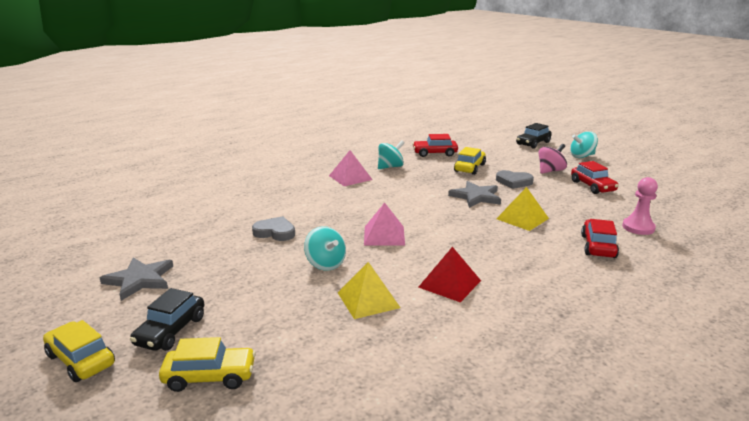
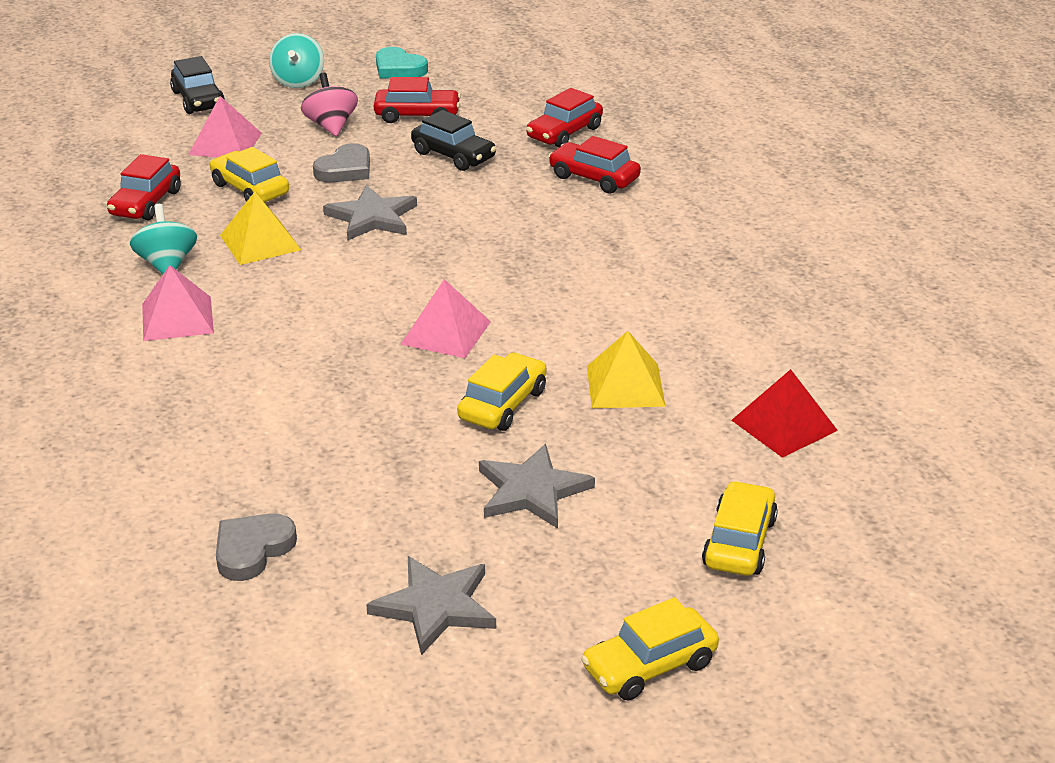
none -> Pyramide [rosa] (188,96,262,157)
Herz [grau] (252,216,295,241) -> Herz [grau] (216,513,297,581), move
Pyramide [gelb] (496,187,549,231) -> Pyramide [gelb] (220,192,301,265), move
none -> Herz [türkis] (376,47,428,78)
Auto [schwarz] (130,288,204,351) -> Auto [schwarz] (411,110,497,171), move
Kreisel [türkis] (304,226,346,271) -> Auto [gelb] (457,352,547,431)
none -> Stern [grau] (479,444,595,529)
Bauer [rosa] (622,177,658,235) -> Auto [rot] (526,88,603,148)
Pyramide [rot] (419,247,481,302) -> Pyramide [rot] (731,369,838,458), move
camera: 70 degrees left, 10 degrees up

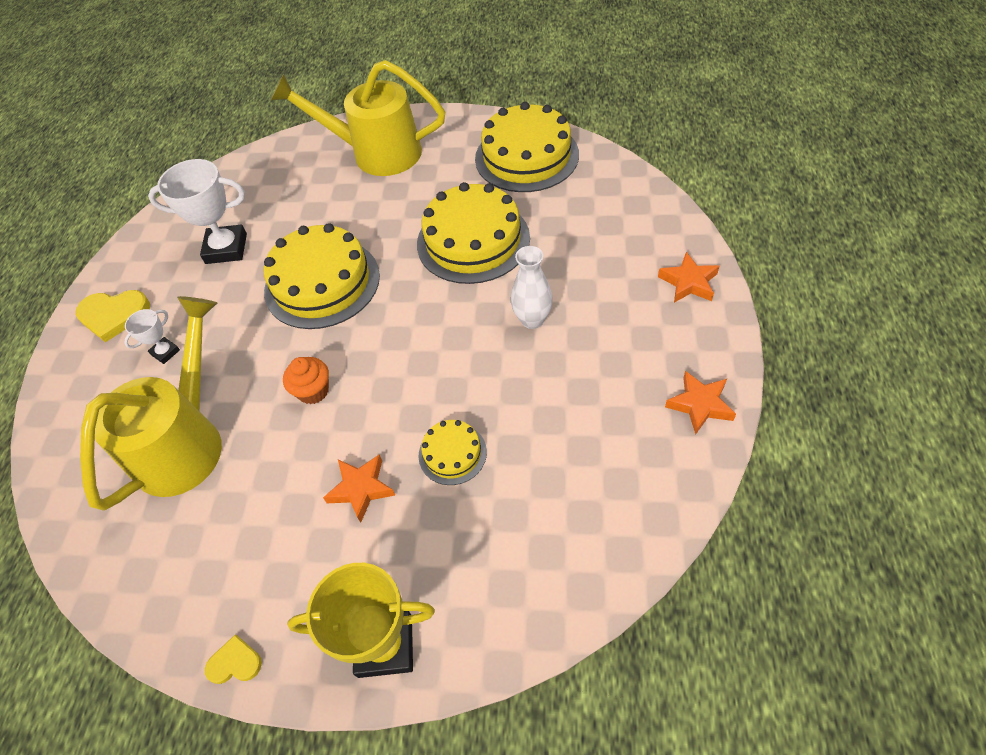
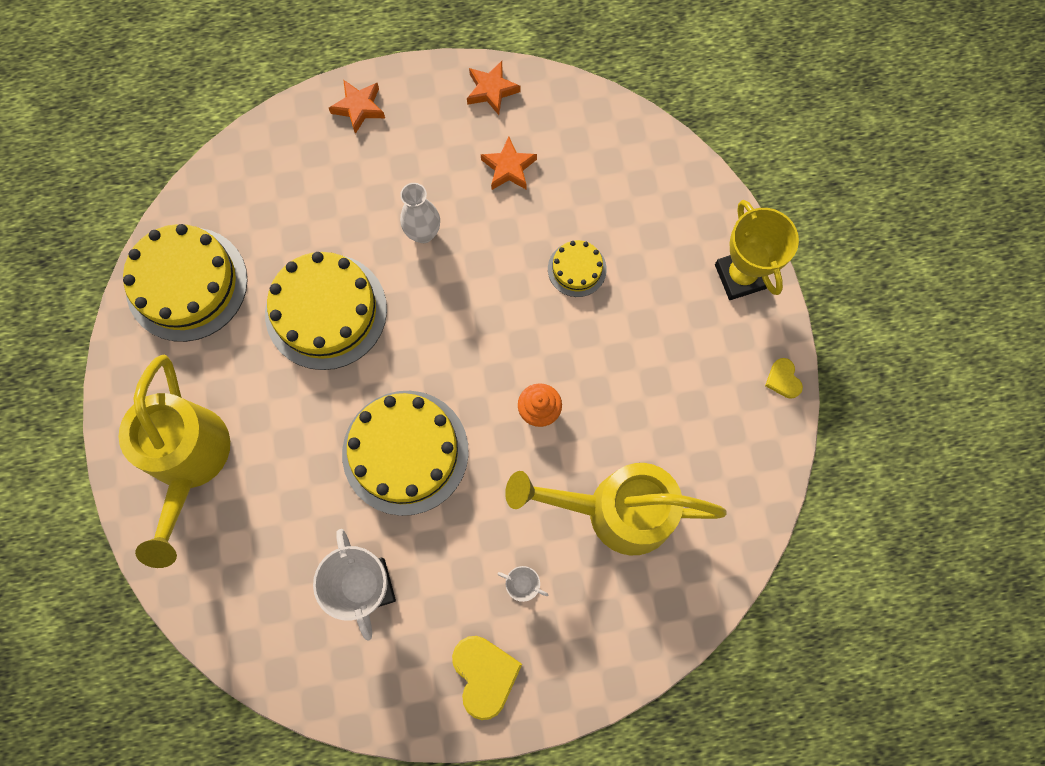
Stern [orange] (323,454,395,523) -> Stern [orange] (481,136,537,190), move
camera: 110 degrees left, 20 degrees up

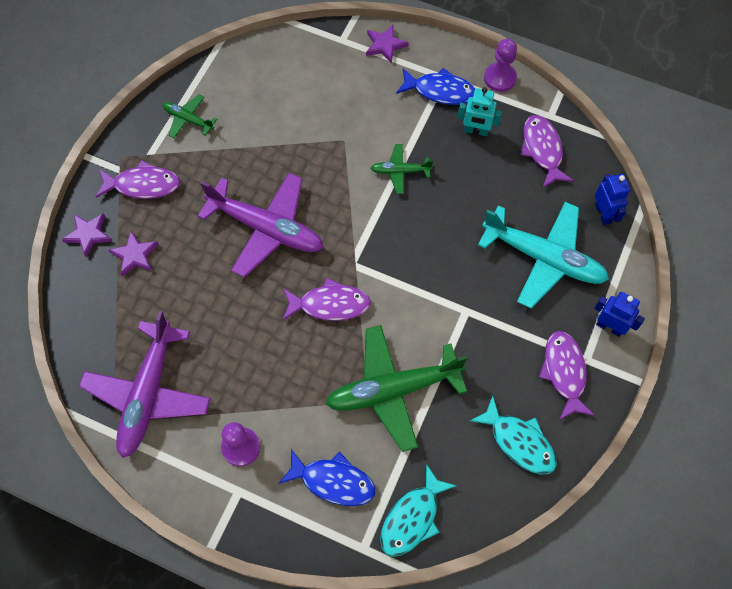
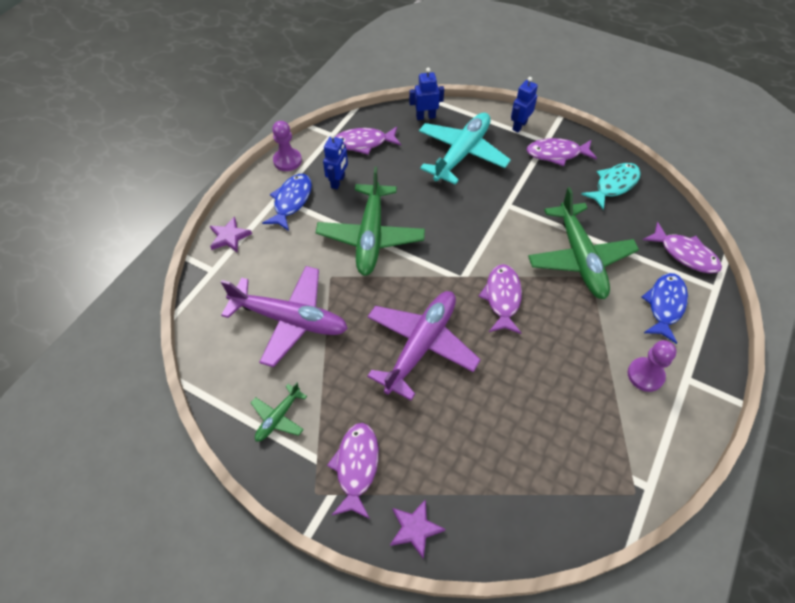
Flugzeug [lila] (79,311,211,458) -> Flugzeug [lila] (221,266,348,367), move
Flugzeug [grün] (371,144,433,194) -> Flugzeug [grün] (316,167,425,276), x2.08
Roboter [türkis] (457,87,502,136) -> Roboter [blau] (323,134,348,189)
Fisch [türkis] (380,464,456,557) -> Fisch [lila] (643,222,722,273)
Stern [lila] (109,231,158,277) -> none
camera: 85 degrees left, 10 degrees down

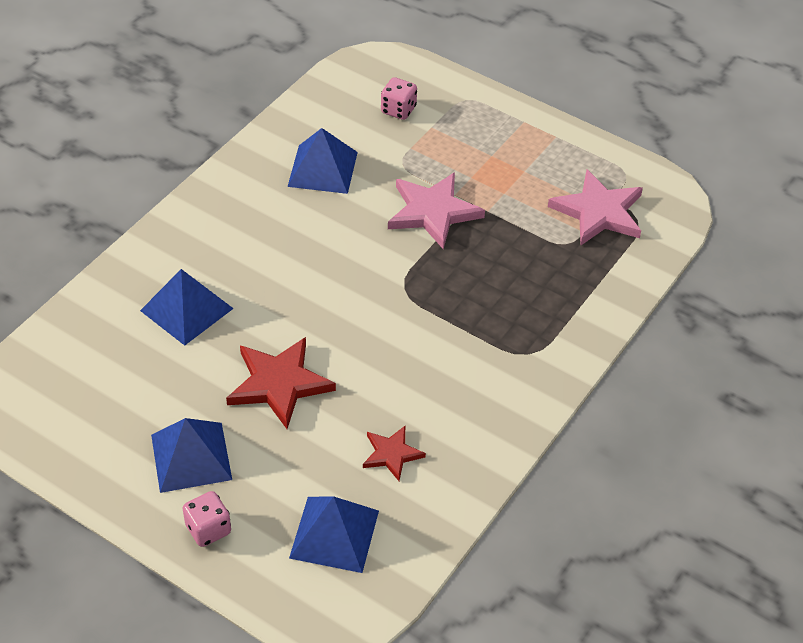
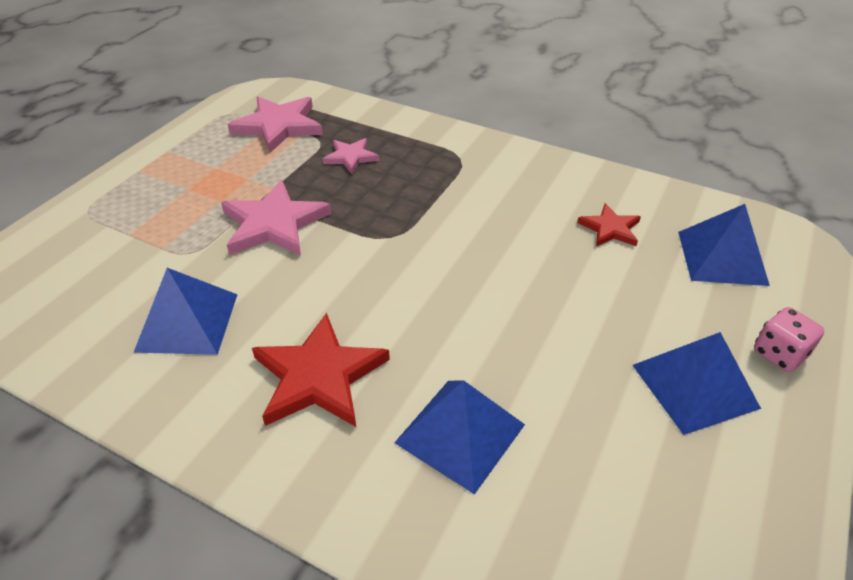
Stern [rot] (226,337,336,429) -> Stern [rot] (252,313,390,427), move
none -> Stern [rosa] (322,138,379,174)
Spielwürfel [rosa] (381,77,417,120) -> none
camera: 95 degrees left, 5 degrees down

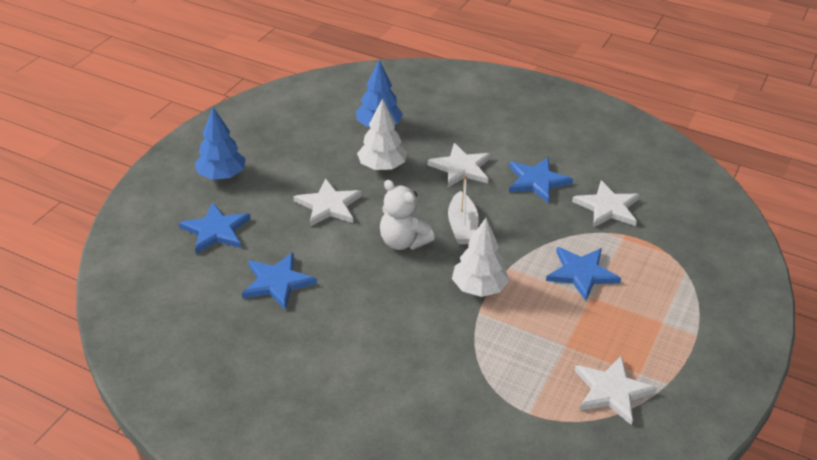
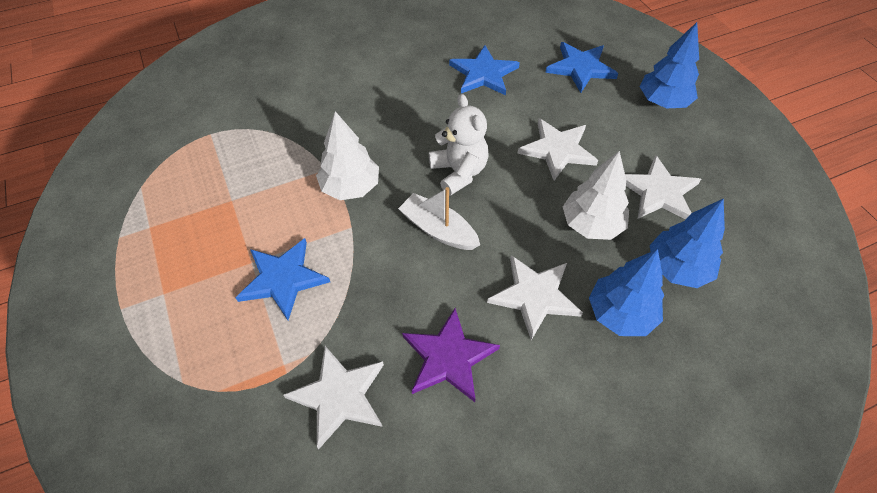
Stern [blau] (509,157,573,203) -> Stern [lila] (402,308,500,402)
Teddybär [weiß] (380,180,435,250) -> Teddybär [weiß] (429,94,489,196), 75 degrees clockwise
none -> Baum [blau] (589,249,664,336)
Stern [weiß] (574,356,657,425) -> Stern [weiß] (625,155,701,219), move
camera: 130 degrees right, 15 degrees up

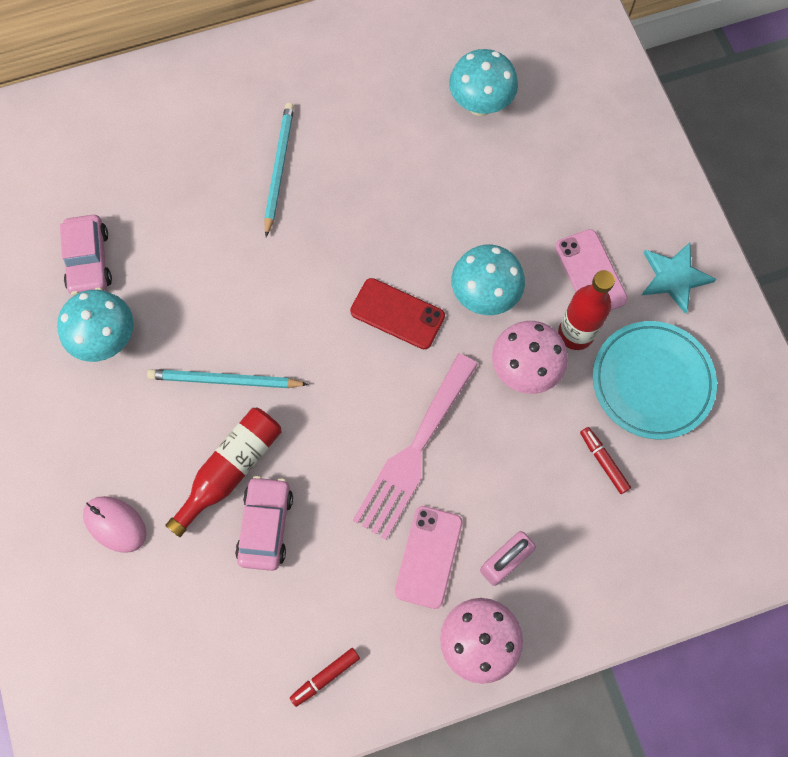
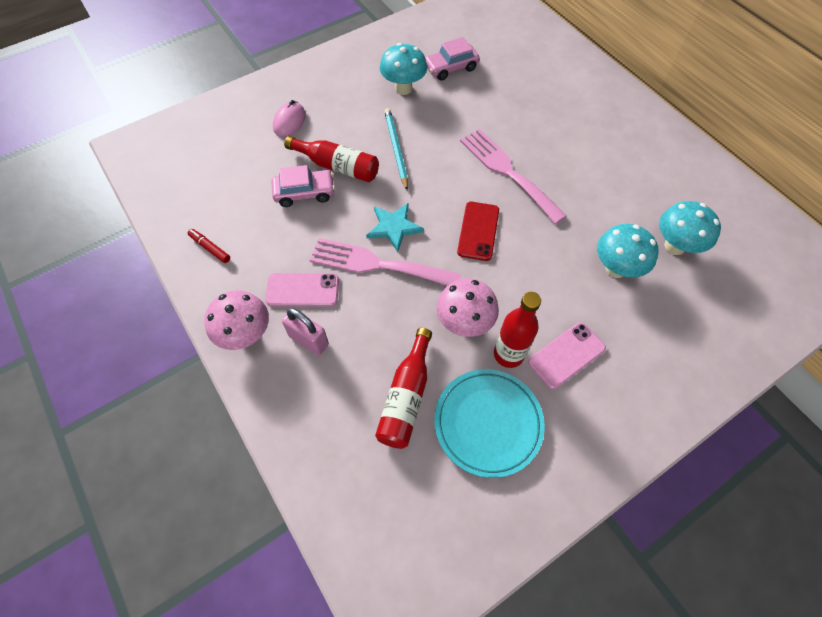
Stern [türkis] (642,242,716,314) -> Stern [türkis] (366,203,424,252), move
Filzstift [rot] (580,427,631,494) -> Flasche [rot] (375,328,432,449)
none -> Gabel [rosa] (460,129,567,224)
Pilz [türkis] (451,245,525,315) -> Pilz [türkis] (597,224,658,278), move
Bleistift [türkis] (264,103,294,237) -> none
camera: 75 degrees right, 10 degrees down

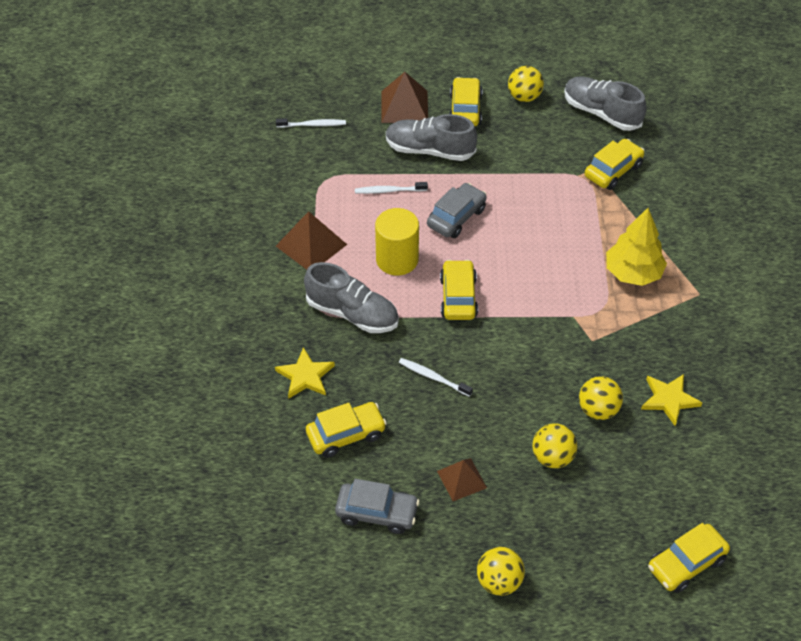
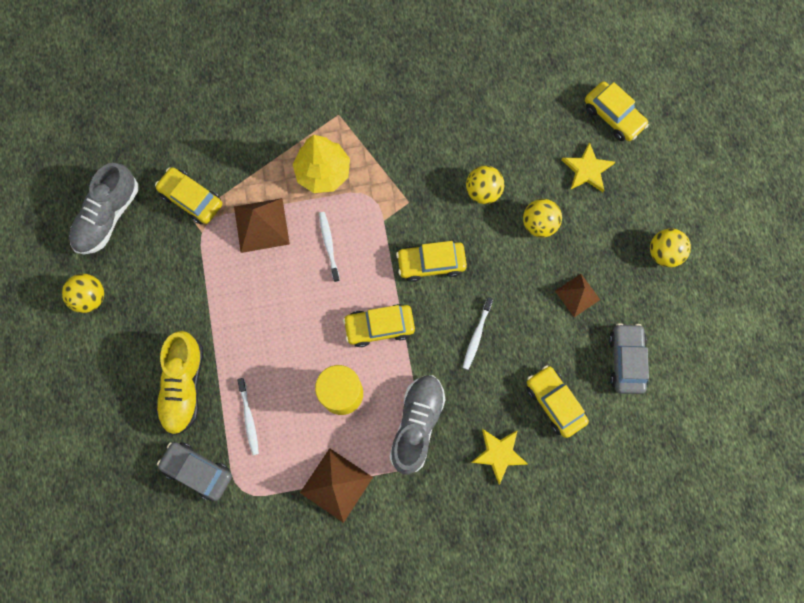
Schuh [grau] (386,114,477,161) -> Schuh [gelb] (156,331,203,435)
Auto [grau] (427,183,487,238) -> Auto [grau] (157,442,232,501), move
Pyramide [braun] (382,72,428,123) -> Pyramide [braun] (234,198,290,253), move
Zahnbürste [weiß] (276,119,346,128) -> Zahnbürste [weiß] (319,212,340,282), move
Auto [gelb] (450,77,482,126) -> Auto [gelb] (396,241,467,282), move
Stern [gelb] (641,374,702,426) -> Stern [gelb] (562,142,615,192), move
camera: 100 degrees left, 25 degrees up

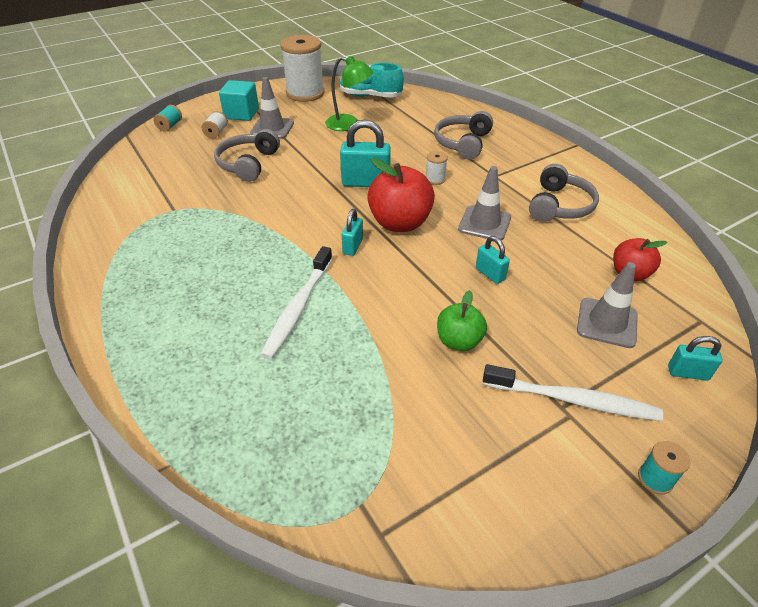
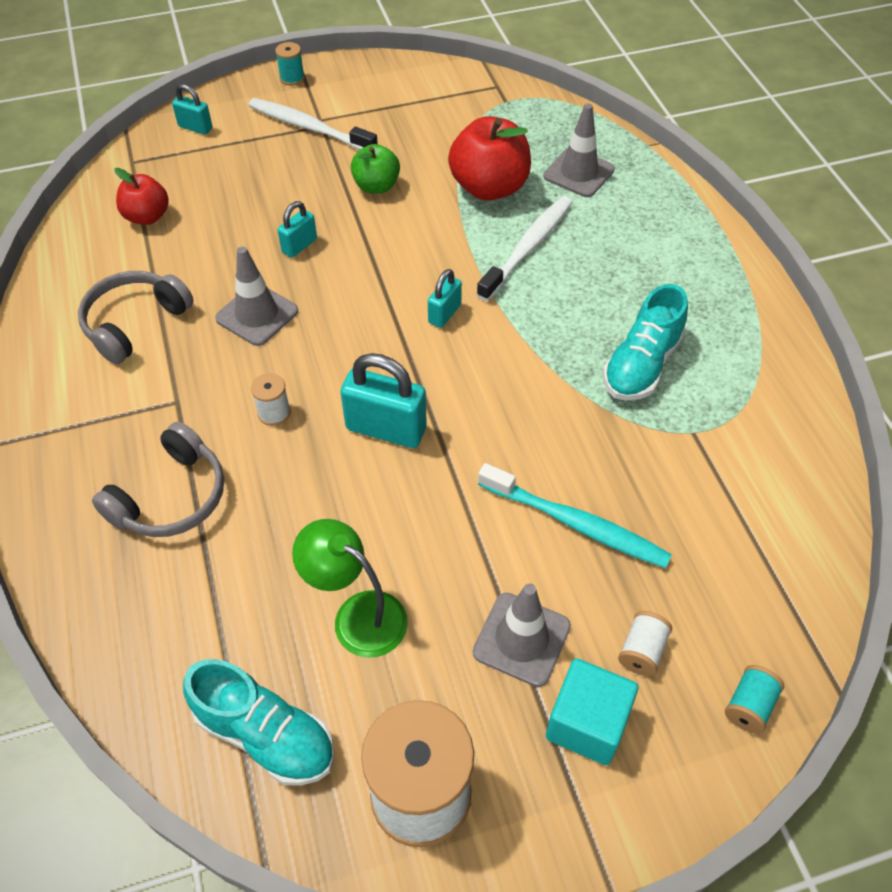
Vorhängeschloss [türkis] (476,236,510,284) -> Vorhängeschloss [türkis] (278,201,317,258), 60 degrees clockwise
Apfel [rot] (367,158,435,232) -> Apfel [rot] (448,116,531,201), move
Kopfhörer [grau] (214,129,280,182) -> Zahnbürste [türkis] (478,463,672,568)
Leitkegel [grau] (577,262,638,348) -> Leitkegel [grau] (544,103,615,197), move
none -> Schuh [türkis] (603,284,688,401)
camera: 165 degrees left, 10 degrees up

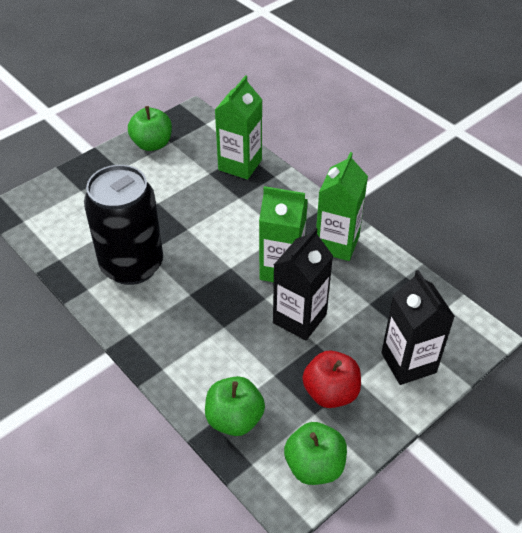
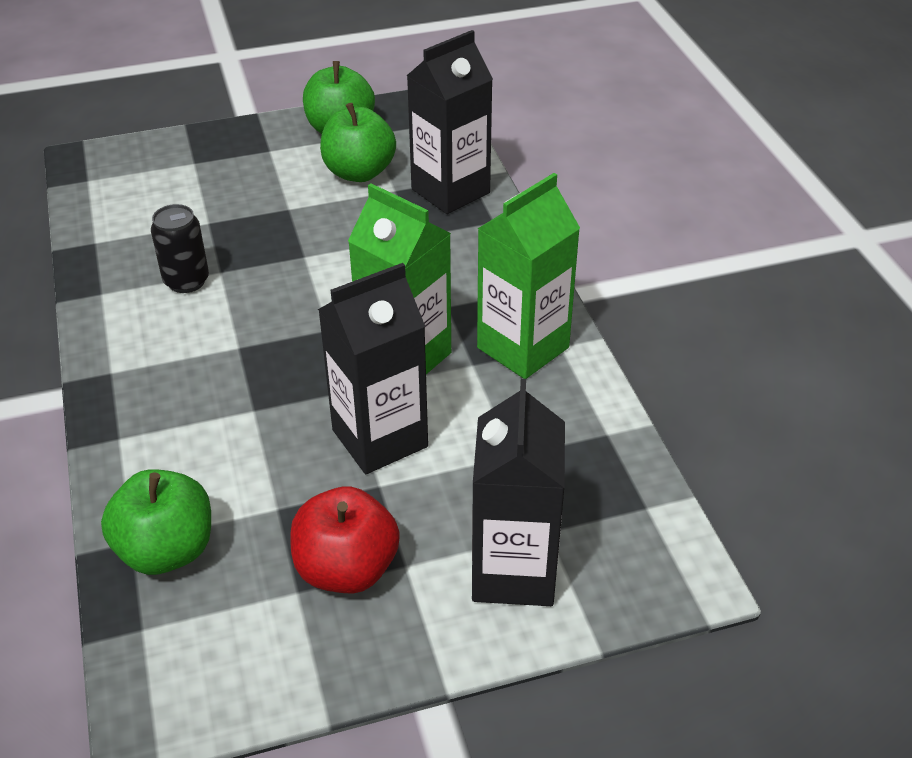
Dose [schwarz] (84,165,163,285) -> Dose [schwarz] (151,204,209,293), x0.44
Apfel [grün] (284,422,347,485) -> Apfel [grün] (320,103,396,182), move
Getränkekarton [grün] (215,75,262,180) -> Getränkekarton [schwarz] (407,30,493,214)
camera: 25 degrees right, 5 degrees down

